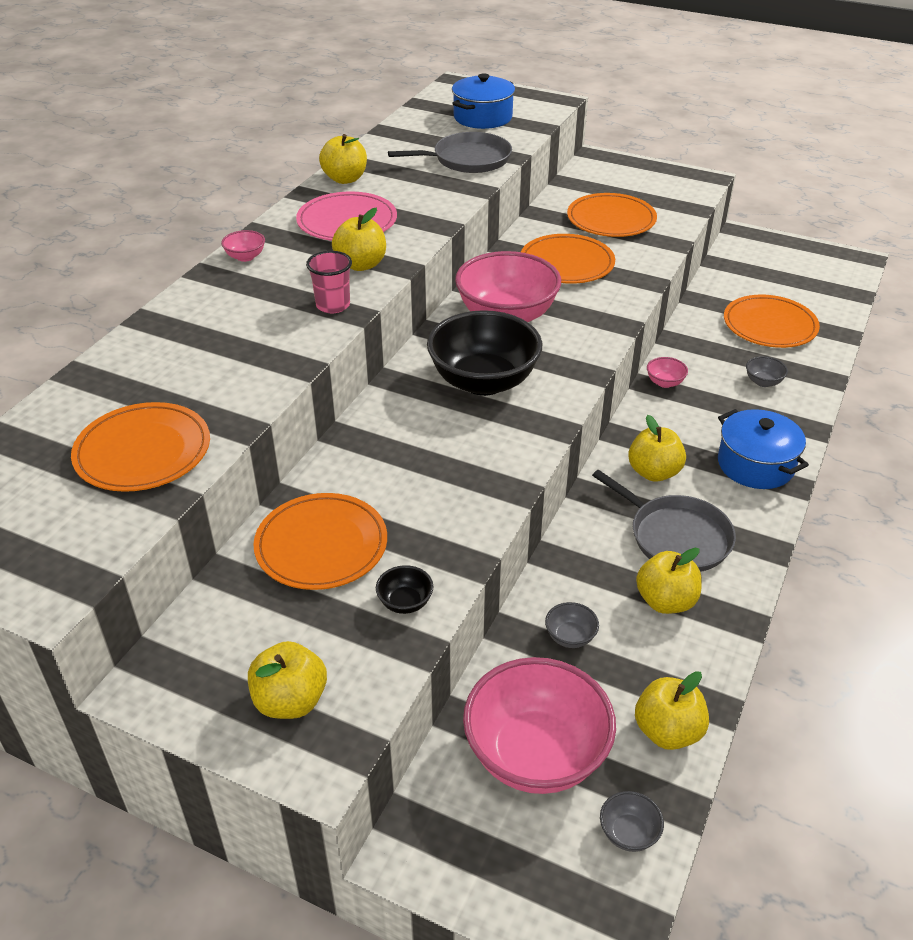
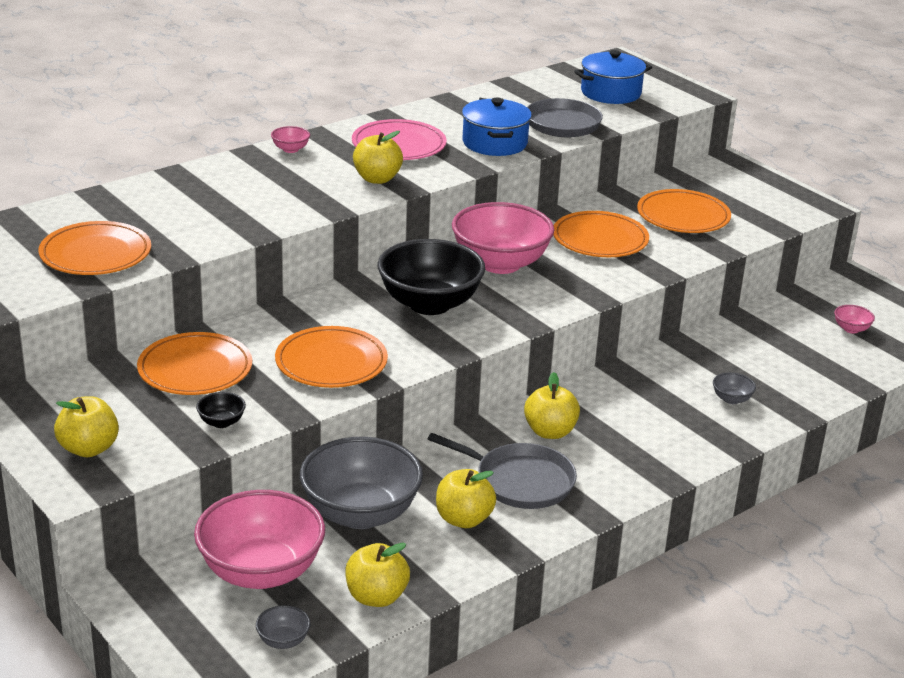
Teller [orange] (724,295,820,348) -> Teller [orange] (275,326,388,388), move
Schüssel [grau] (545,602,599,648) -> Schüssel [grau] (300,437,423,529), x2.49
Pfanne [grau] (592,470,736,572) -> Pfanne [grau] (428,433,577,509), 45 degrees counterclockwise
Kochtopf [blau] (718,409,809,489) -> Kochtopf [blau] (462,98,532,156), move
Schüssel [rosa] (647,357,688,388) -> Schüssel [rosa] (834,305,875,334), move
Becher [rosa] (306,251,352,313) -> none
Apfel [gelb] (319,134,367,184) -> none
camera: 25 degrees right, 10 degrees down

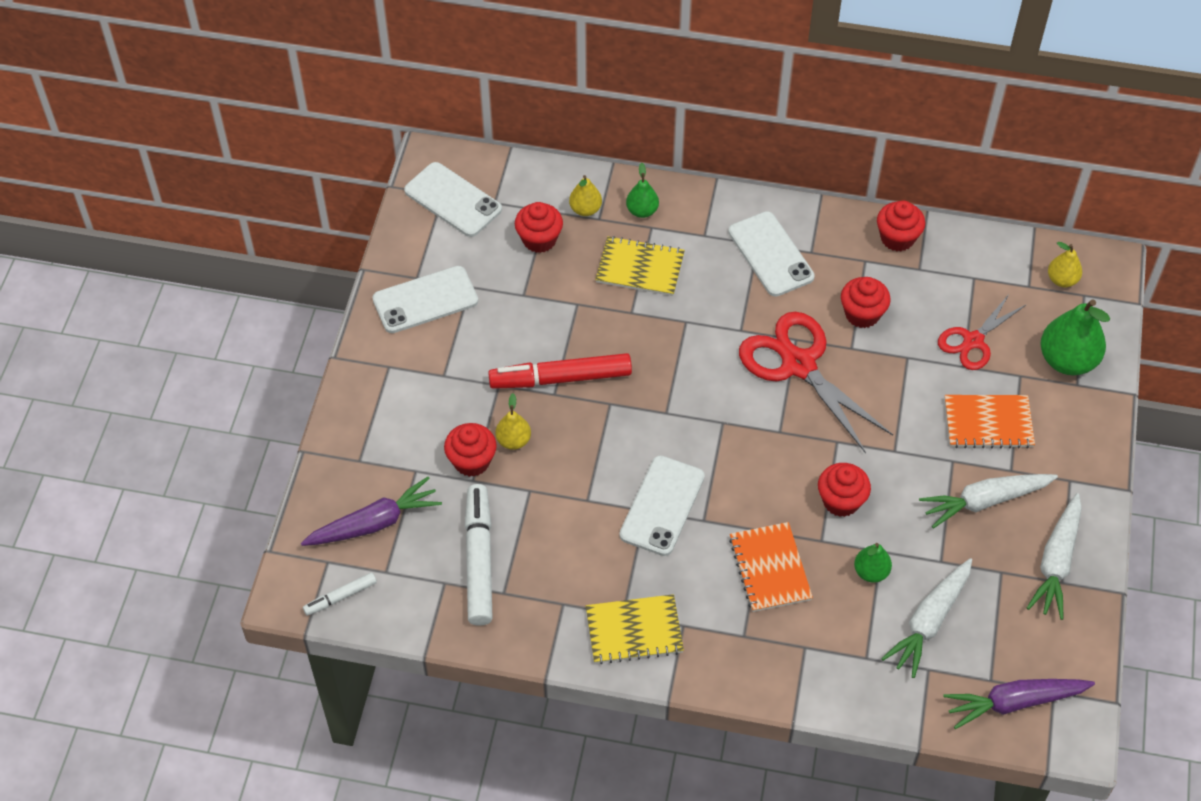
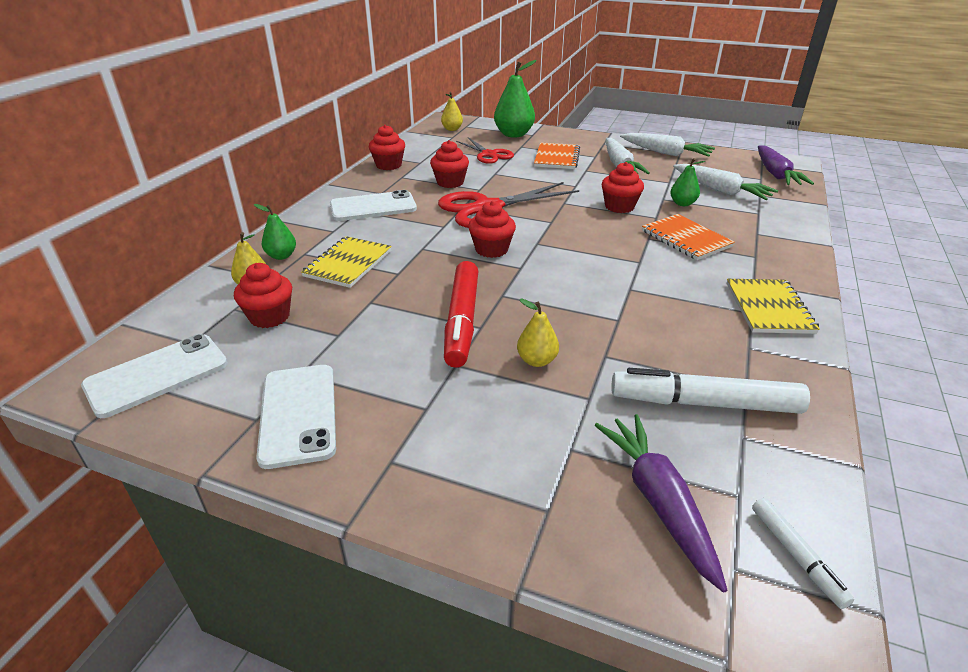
Muffin [rot] (444,423,497,477) -> Muffin [rot] (468,201,516,258), move
Notizbuch [orange] (729,522,813,612) -> Notizbuch [orange] (642,214,735,260), 60 degrees clockwise
Handy [weiß] (619,455,705,556) -> none
camera: 80 degrees left, 20 degrees down

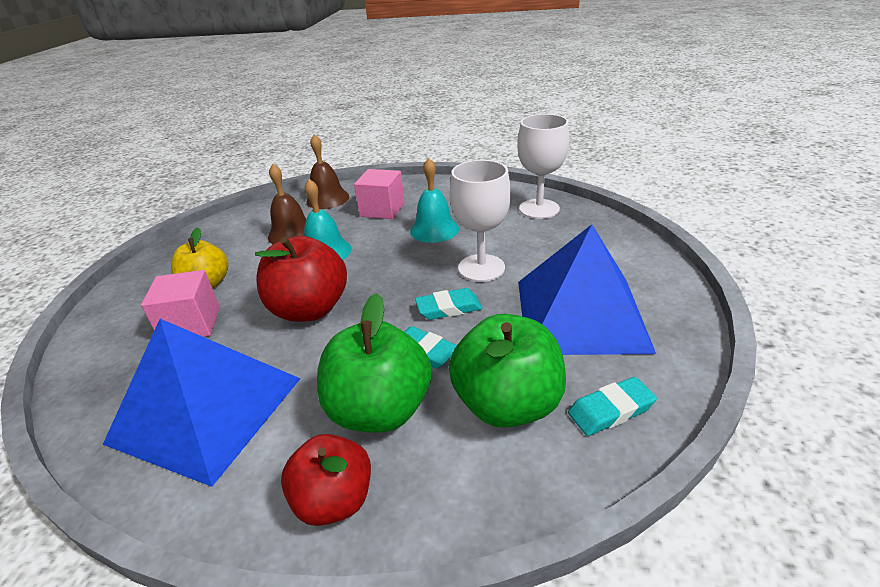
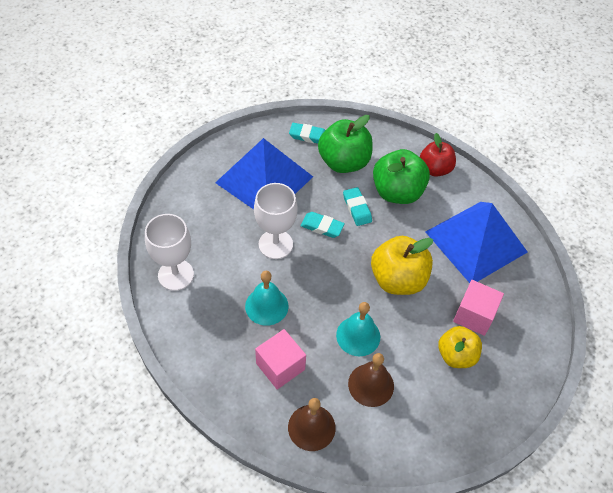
Apfel [rot] (255,236,347,322) -> Apfel [gelb] (371,236,433,295)
camera: 150 degrees left, 20 degrees up

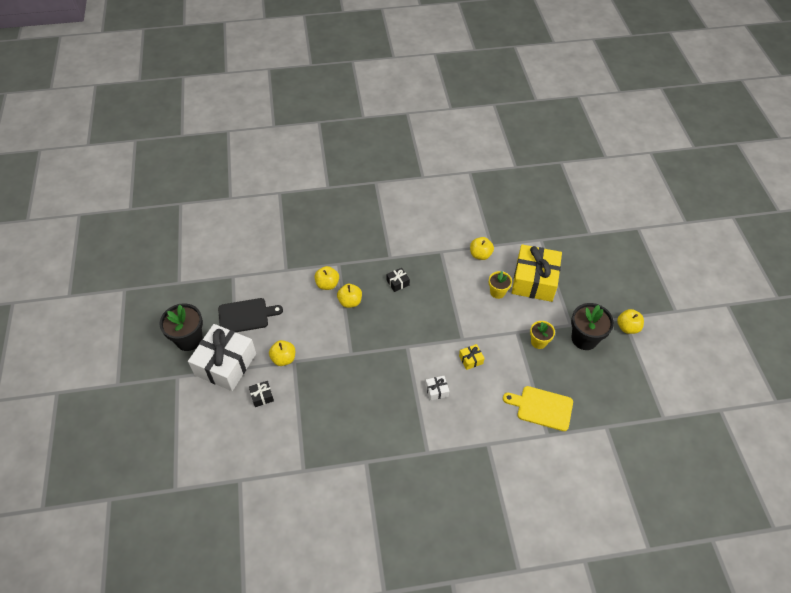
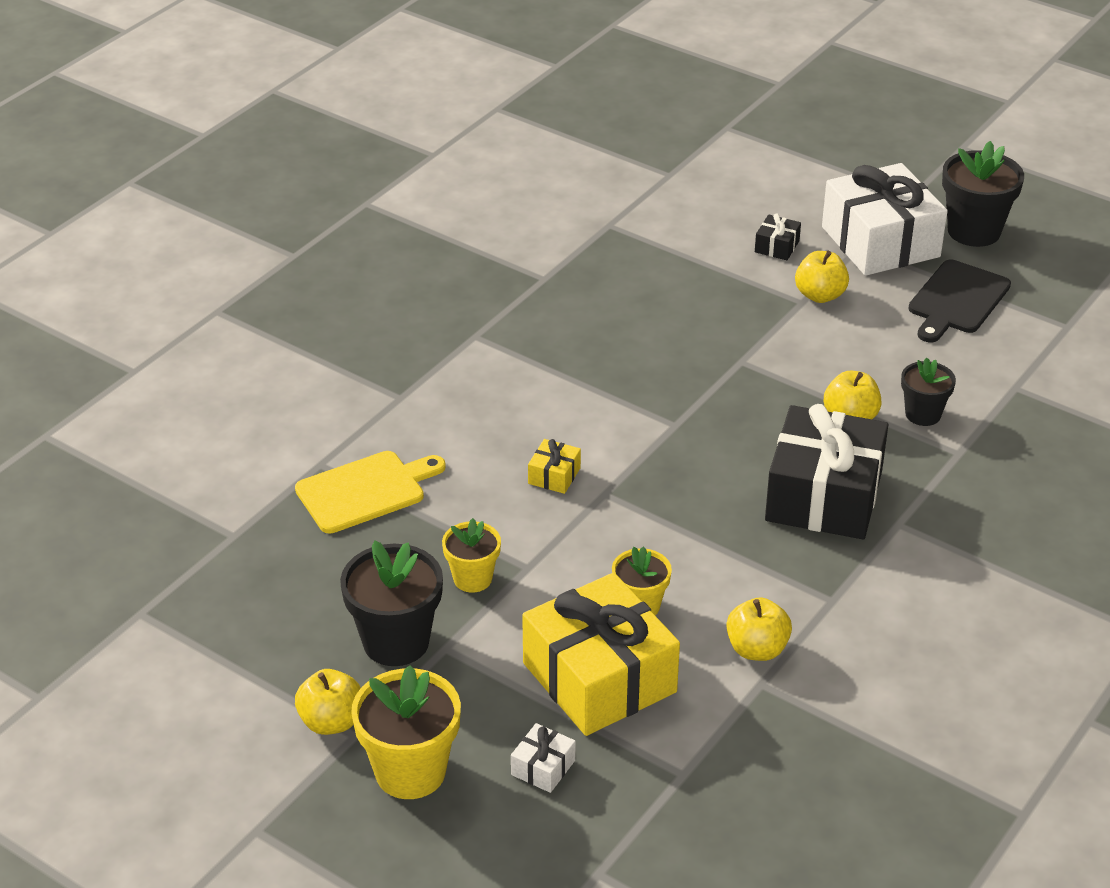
none -> Blumentopf [gelb] (351,665,461,799)
Geschenk [weiß] (425,376,449,401) -> Geschenk [weiß] (511,723,576,793), move
Geschenk [schwarz] (387,268,410,292) -> Geschenk [schwarz] (765,404,888,539), x2.47
Apfel [gelb] (314,266,339,290) -> Blumentopf [schwarz] (901,357,956,426)
camera: 135 degrees right, 15 degrees down

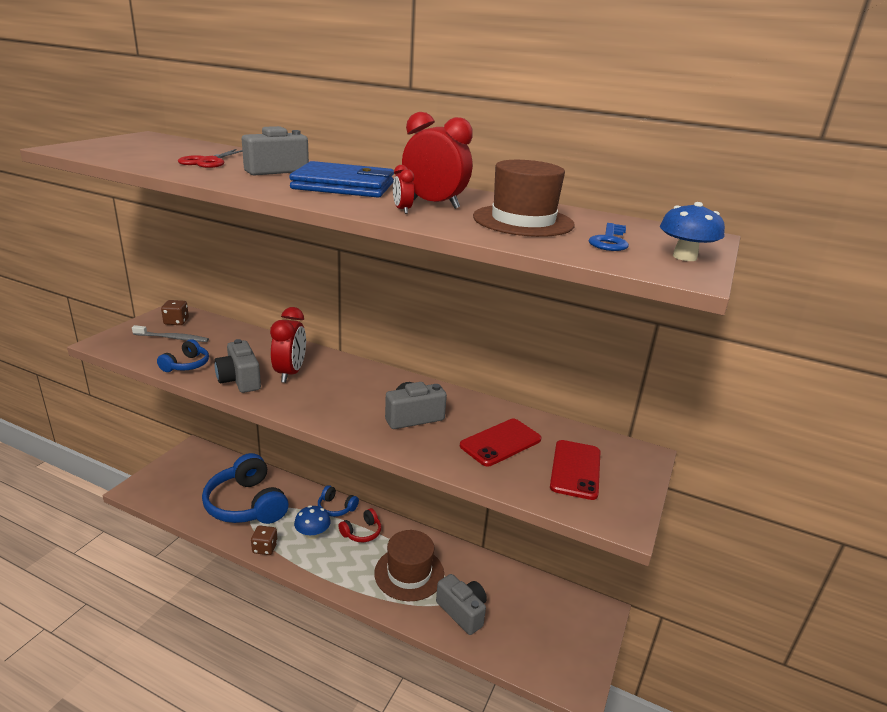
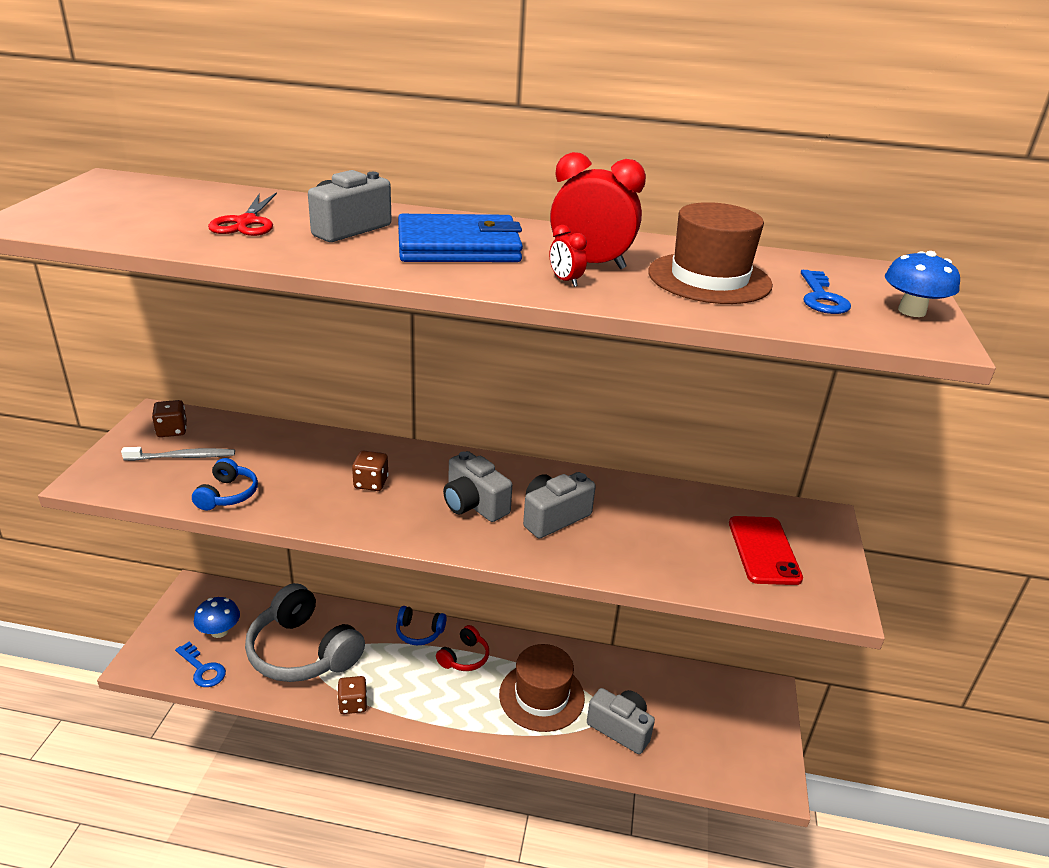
none -> Schlüssel [blau] (175,642,226,687)
Pilz [blau] (294,505,331,539) -> Pilz [blau] (194,597,240,638), move
Kopfhörer [blau] (202,453,289,524) -> Kopfhörer [grau] (245,583,365,682)
Wecker [rot] (270,307,306,383) -> Spielwürfel [braun] (352,450,389,491)
Kamera [grau] (214,339,261,393) -> Kamera [grau] (443,451,512,522), move
Handy [rot] (460,419,542,466) -> none
camera: 15 degrees left, 5 degrees up

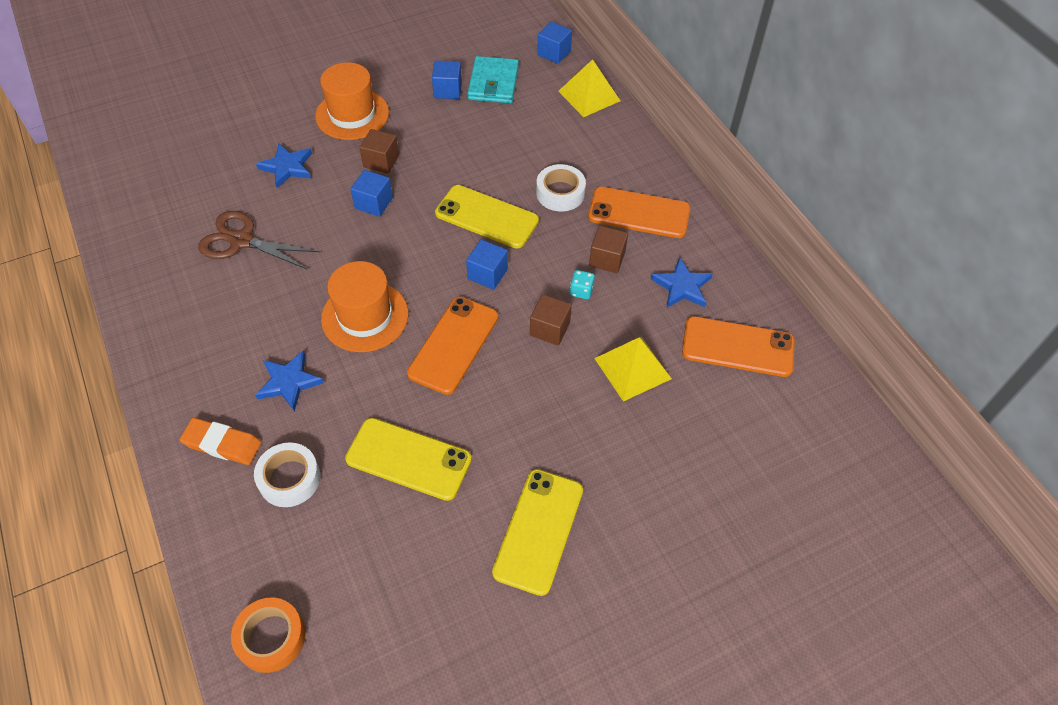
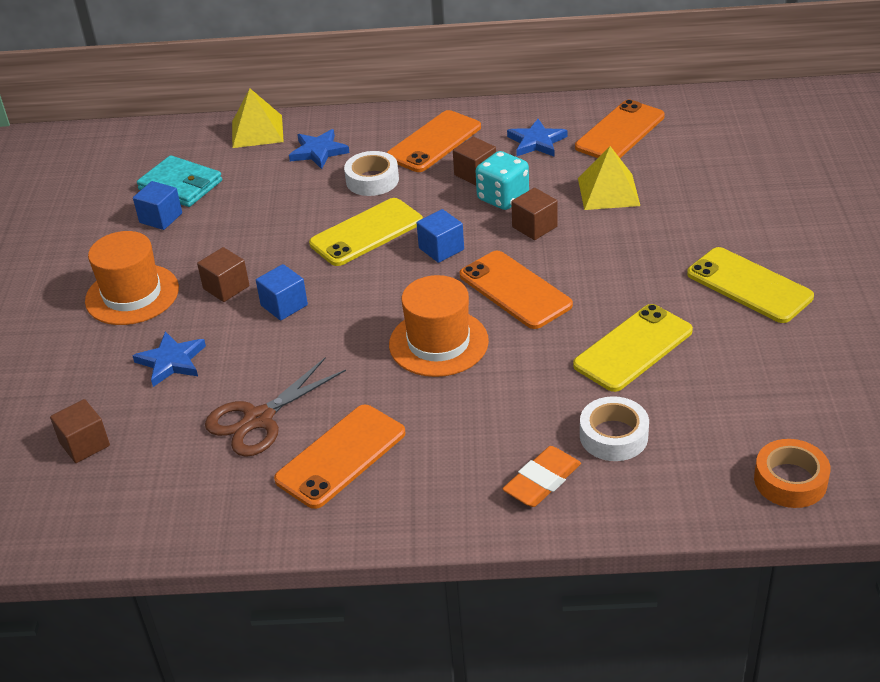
none -> Kubus [braun] (50,399,110,463)
none -> Handy [orange] (274,405,406,509)
Stern [blau] (255,350,324,412) -> Stern [blau] (289,129,350,169), move
Spielwürfel [türkis] (570,270,595,299) -> Spielwürfel [türkis] (476,151,529,210), x1.89
Kubus [blau] (537,22,572,64) -> none
camera: 60 degrees left, 15 degrees down

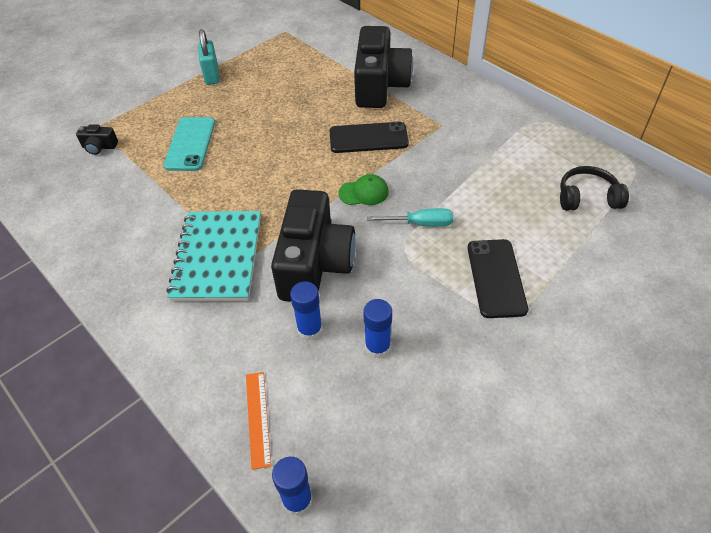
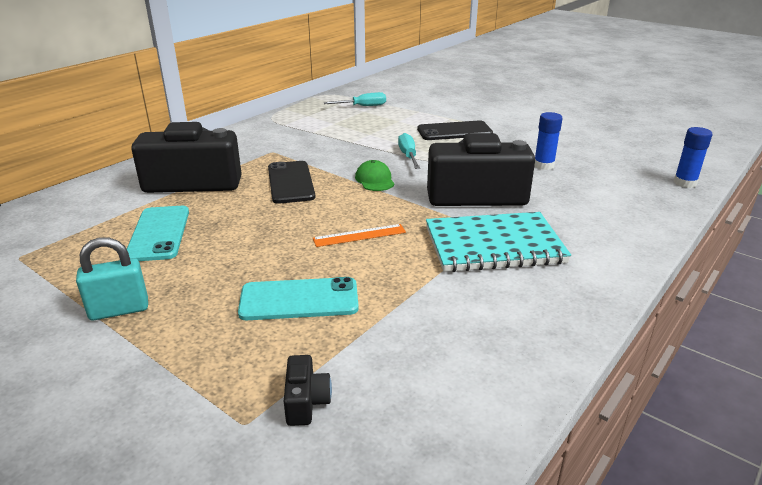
none -> Handy [türkis] (127,206,189,261)
Lineal [orange] (246,372,271,470) -> Lineal [orange] (313,224,406,247), move
Kopfhörer [schwarz] (560,166,629,211) -> Schraubenzieher [türkis] (324,92,386,106)
Klebestift [blau] (290,281,323,341) -> none
camera: 100 degrees left, 20 degrees down

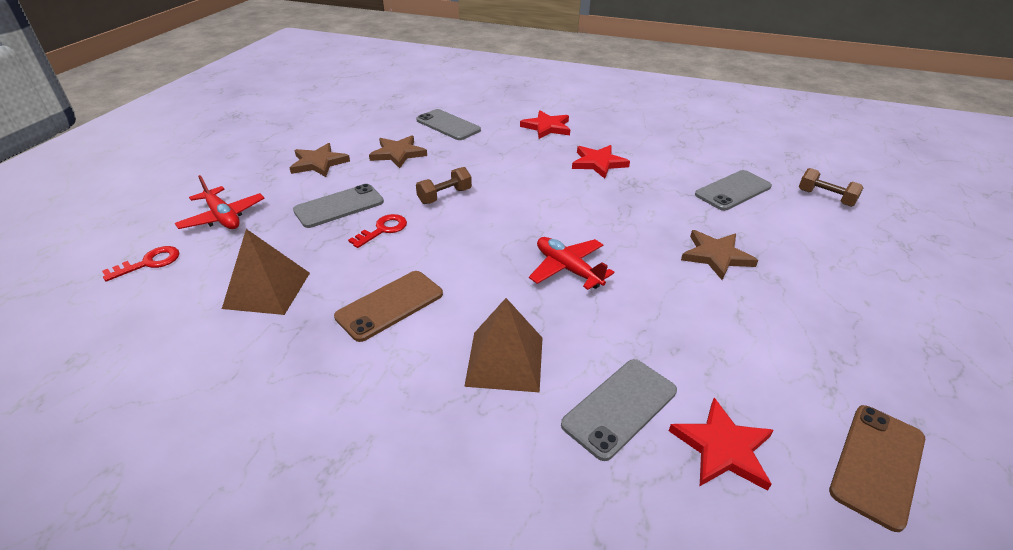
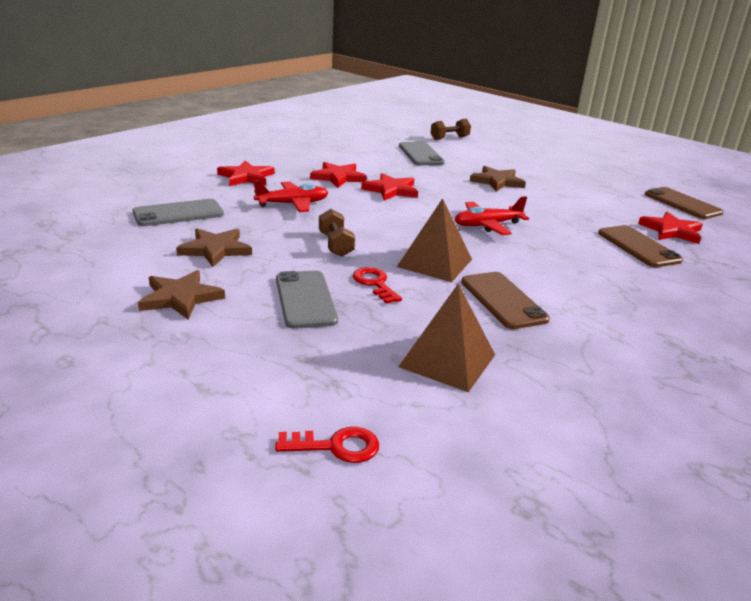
Flugzeug [rot] (175,175,265,229) -> Flugzeug [rot] (253,180,328,212), move
Schlüssel [rot] (102,246,179,281) -> Schlüssel [rot] (275,427,379,463), 105 degrees clockwise
none -> Stern [rot] (361,173,418,201)
Pyramide [braun] (464,298,542,393) -> Pyramide [braun] (397,198,472,282), move
Handy [grau] (561,359,677,461) -> Handy [braun] (598,225,683,267)
camera: 70 degrees left, 10 degrees down

